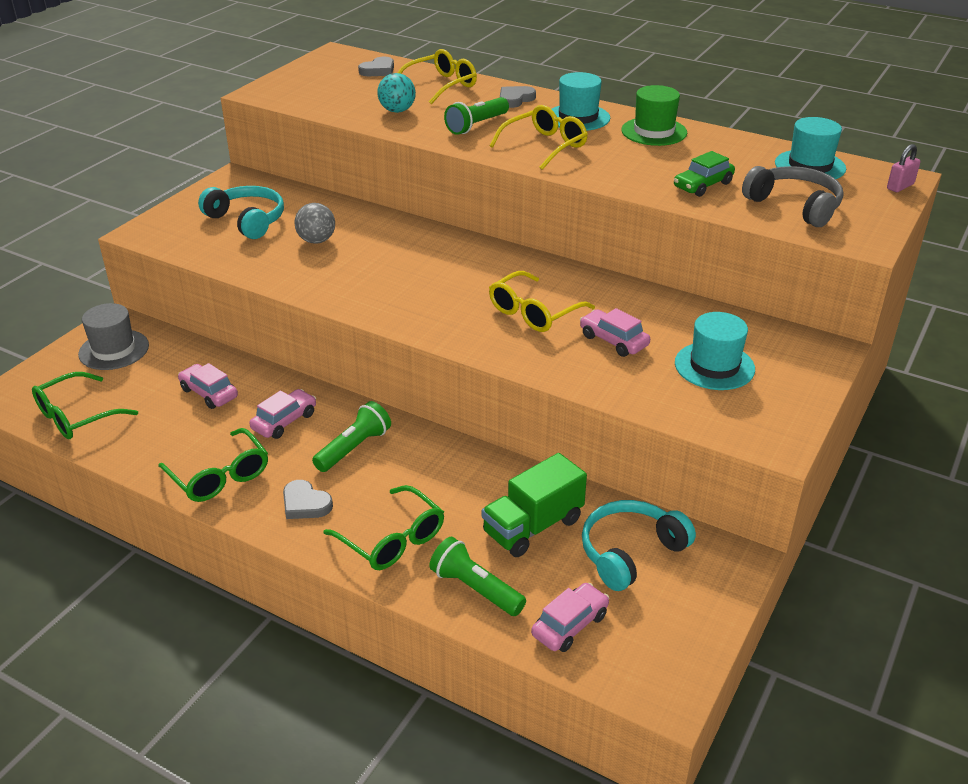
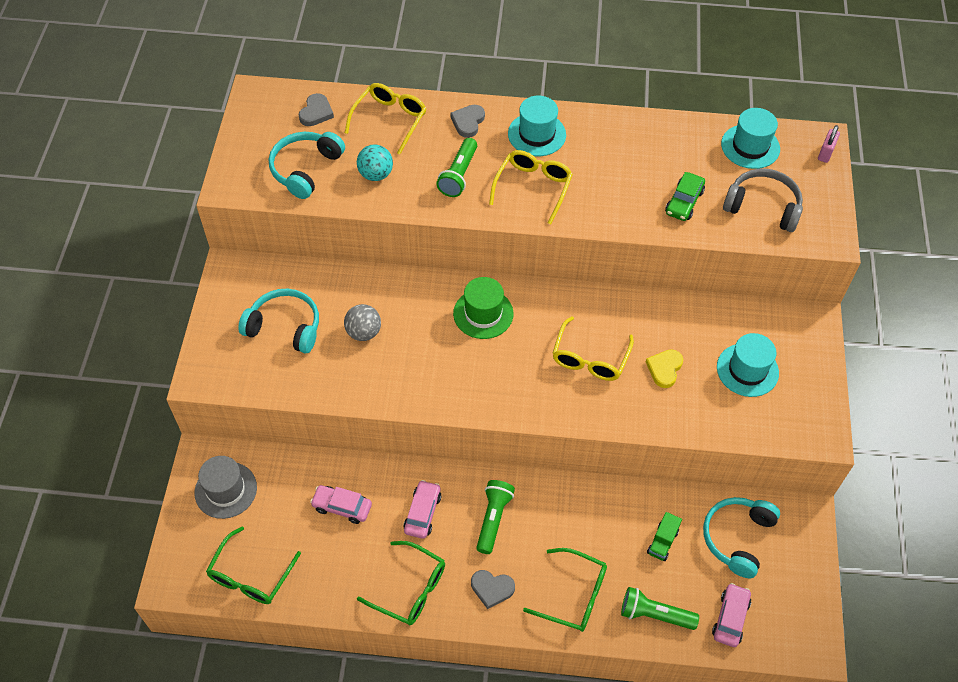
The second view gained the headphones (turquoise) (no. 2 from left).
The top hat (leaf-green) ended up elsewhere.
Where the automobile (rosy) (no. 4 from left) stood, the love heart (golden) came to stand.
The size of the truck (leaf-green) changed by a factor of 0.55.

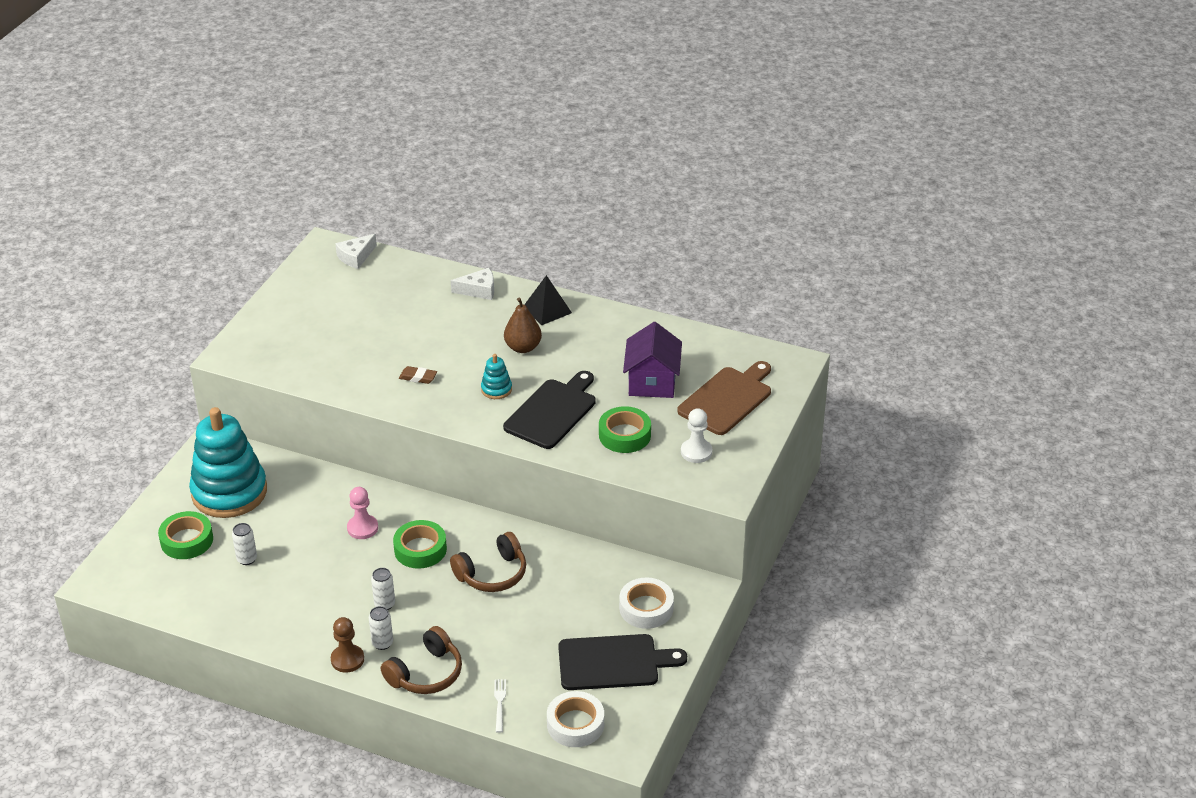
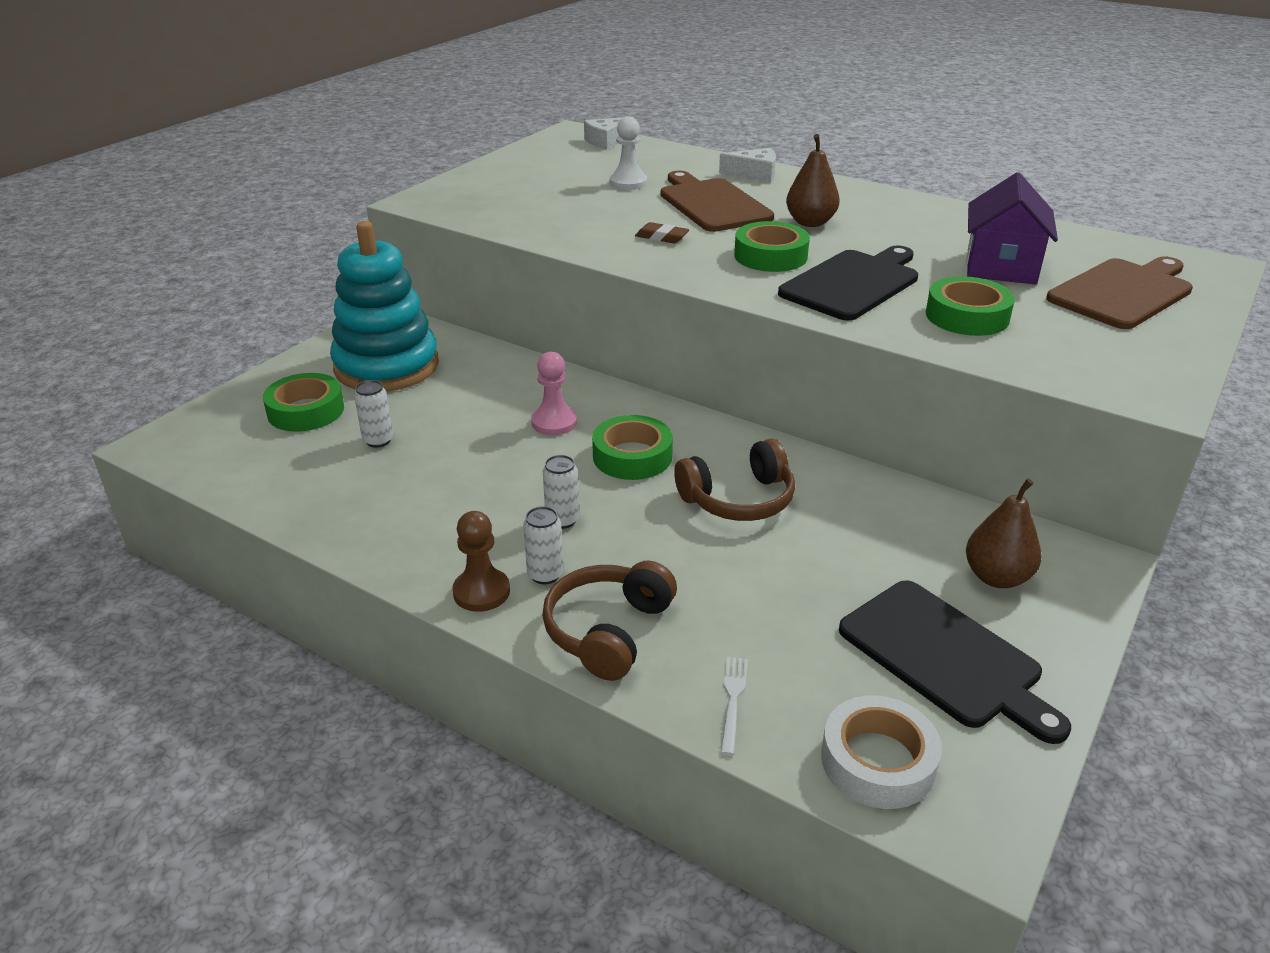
The second view lost the pyramid shape (ebony).
The second view gained the cutting board (brown) (no. 1 from left).
The game pawn (white) ended up elsewhere.
Where the stacking rings (turquoise) (no. 2 from left) stood, the sticky tape (leaf-green) (no. 3 from left) came to stand.
Where the sticky tape (white) (no. 2 from left) stood, the pear fruit (brown) (no. 2 from left) came to stand.
The headphones (brown) (no. 1 from left) ended up facing another way, 150 degrees clockwise from before.
The cutting board (ebony) (no. 2 from left) ended up facing another way, 45 degrees clockwise from before.

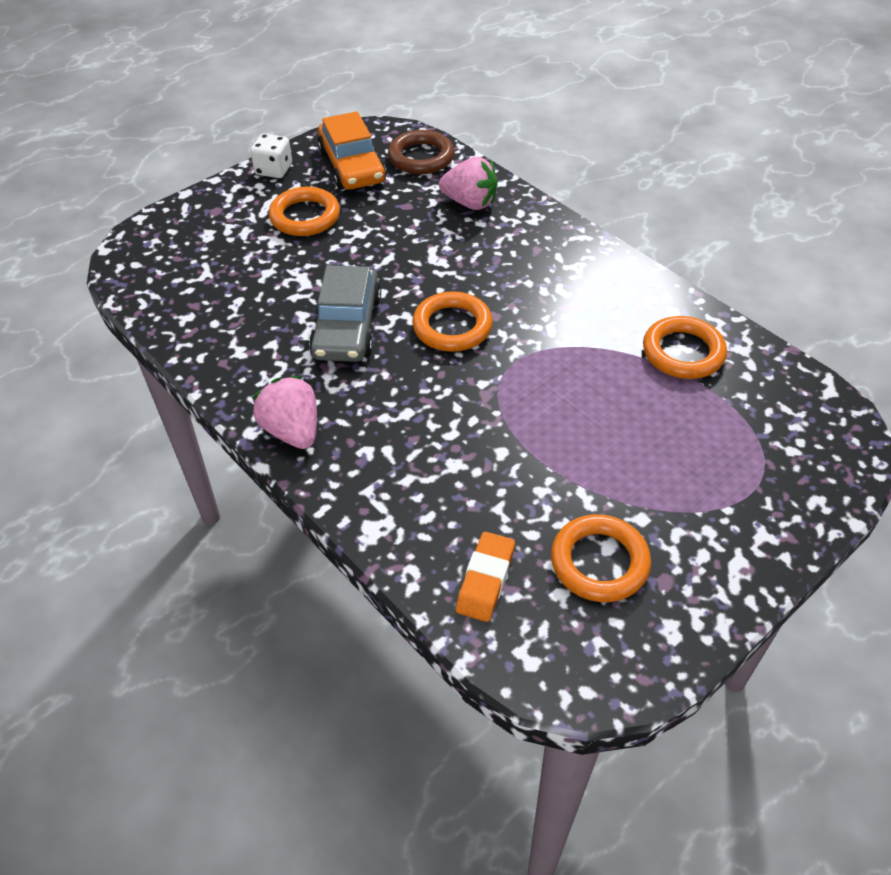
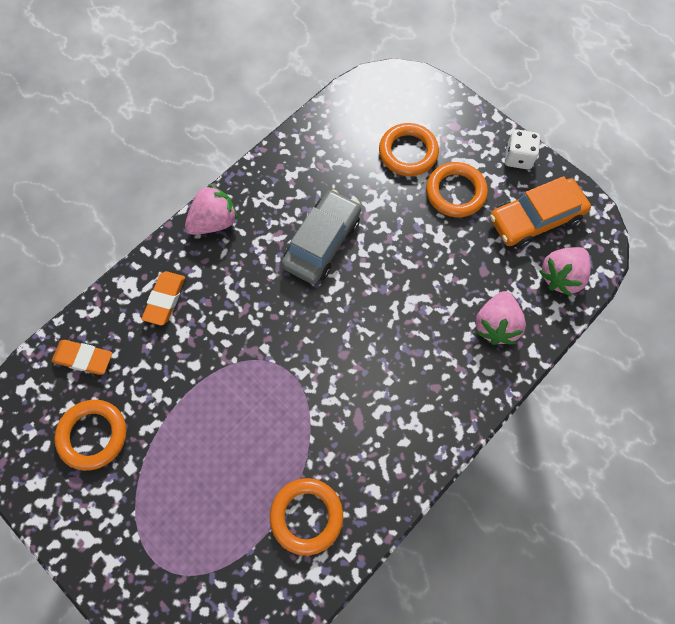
The second view gained the eraser (orange) (no. 2 from left).
The ring (orange) (no. 2 from left in the first image) ended up elsewhere.
Where the ring (brown) stood, the berry (rosy) (no. 3 from left) came to stand.
The automobile (gray) ended up facing another way, 120 degrees clockwise from before.

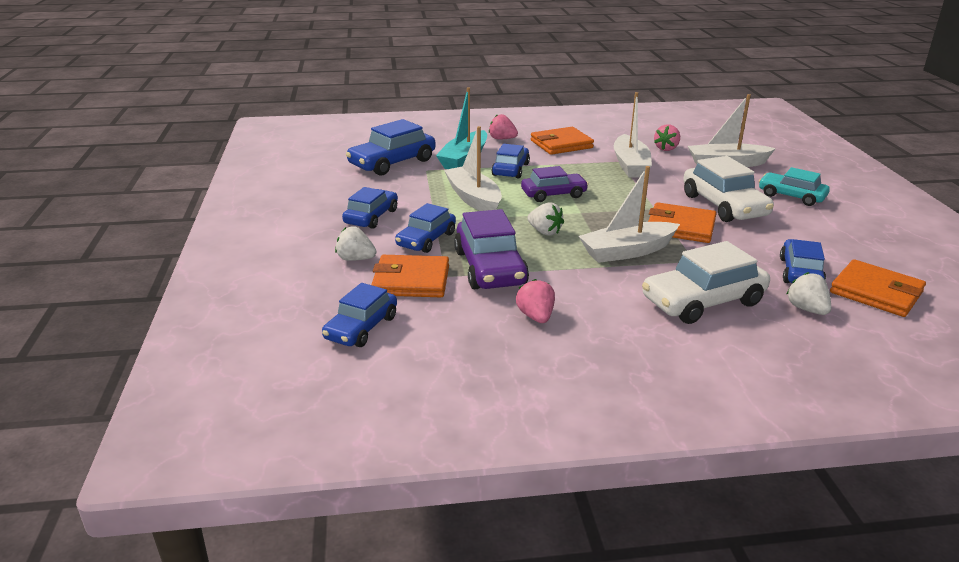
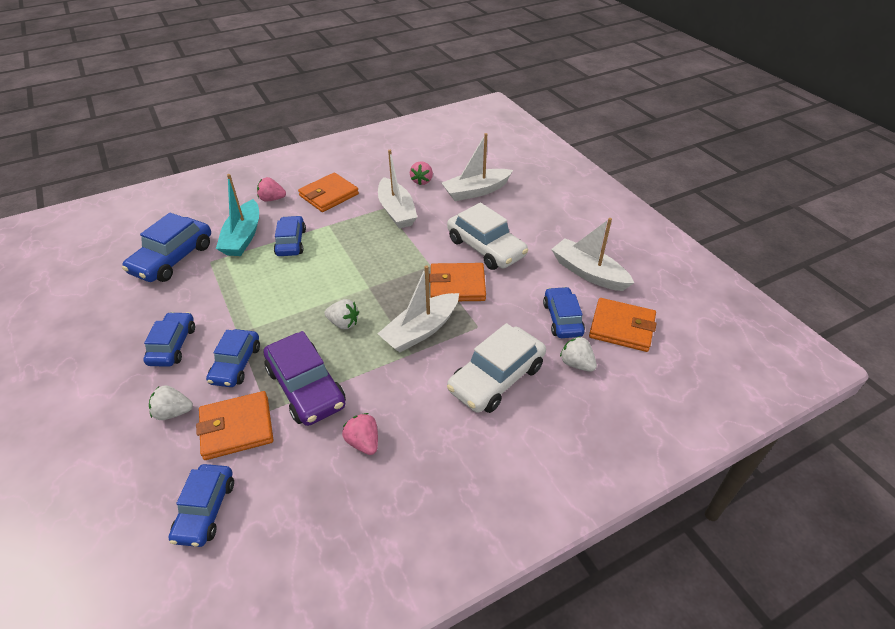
The second view lost the automobile (royal purple) (no. 2 from left).
The second view lost the automobile (turquoise).
The sailboat (white) (no. 1 from left in the first image) ended up elsewhere.

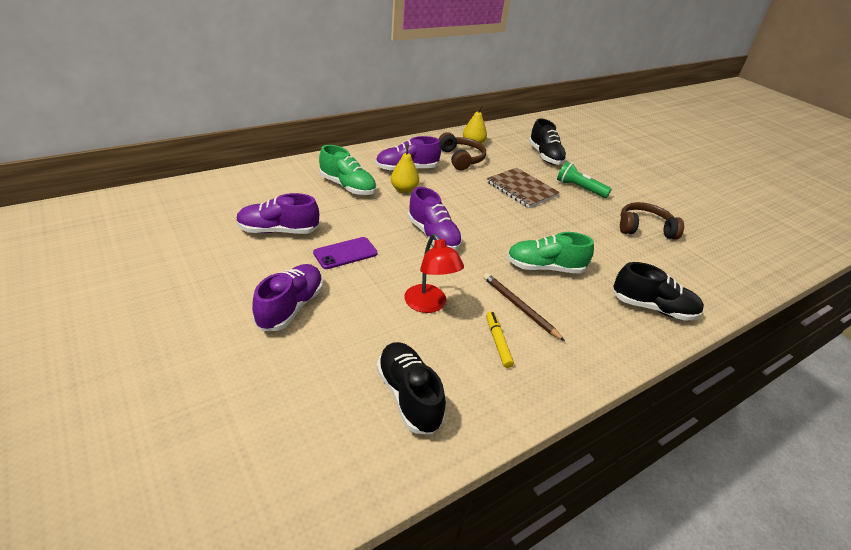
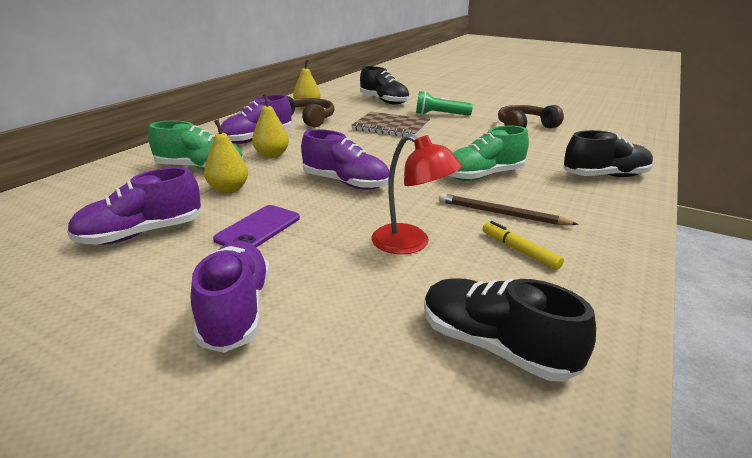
The second view gained the pear fruit (golden) (no. 1 from left).

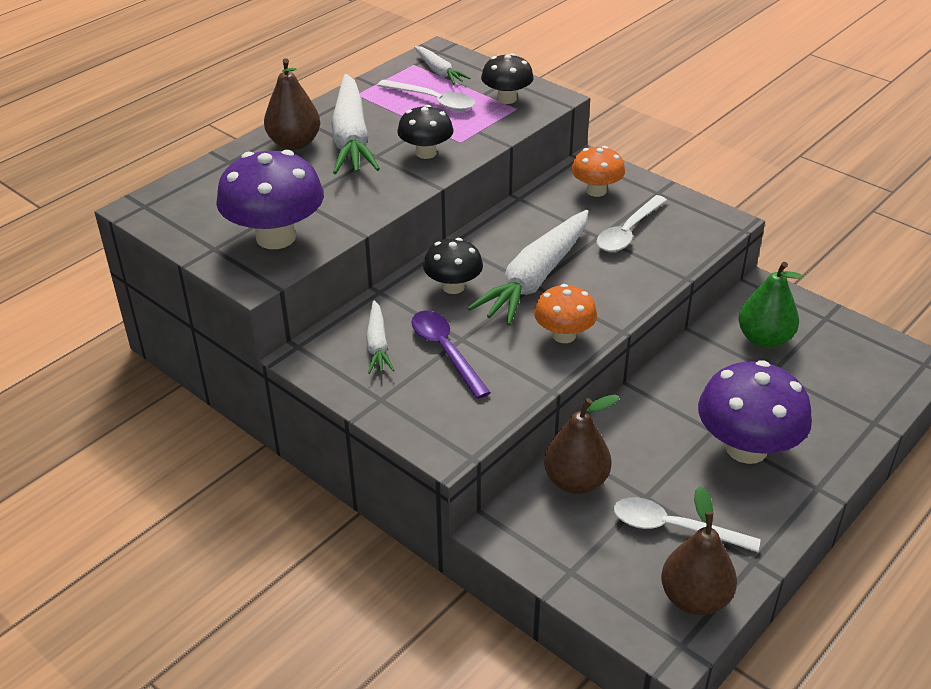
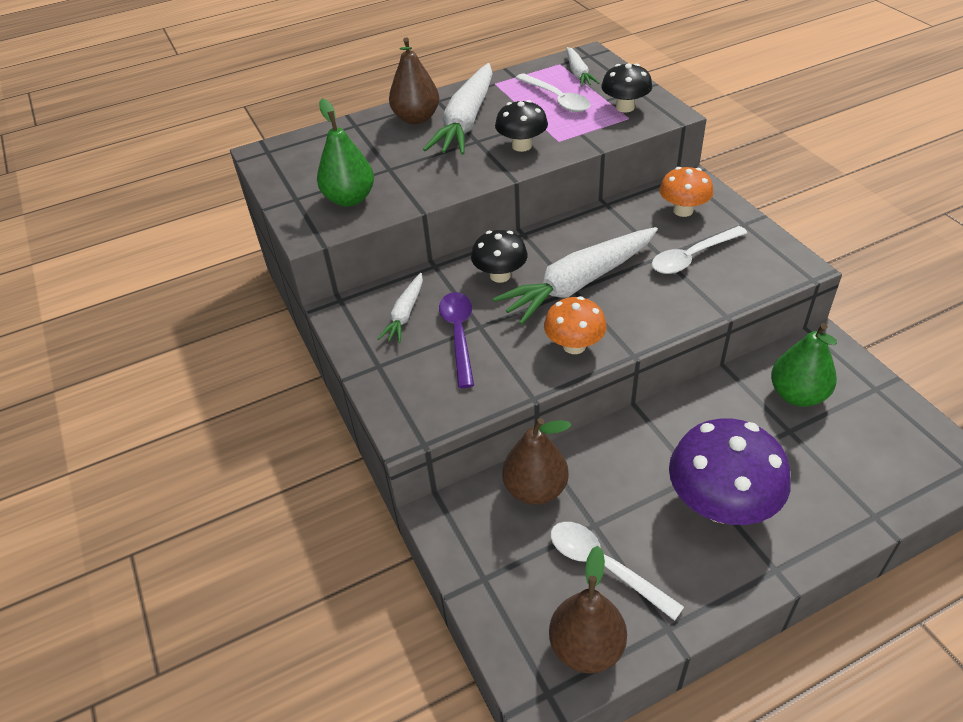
Where the toadstool (royal purple) (no. 1 from left) stood, the pear fruit (leaf-green) (no. 1 from left) came to stand.

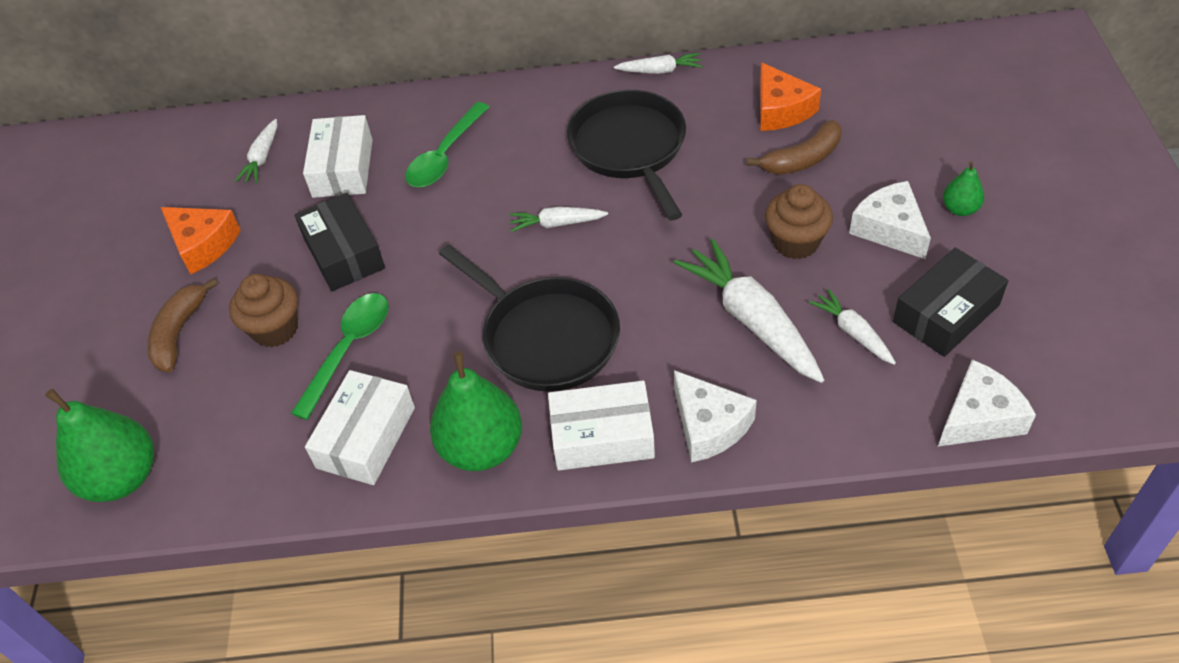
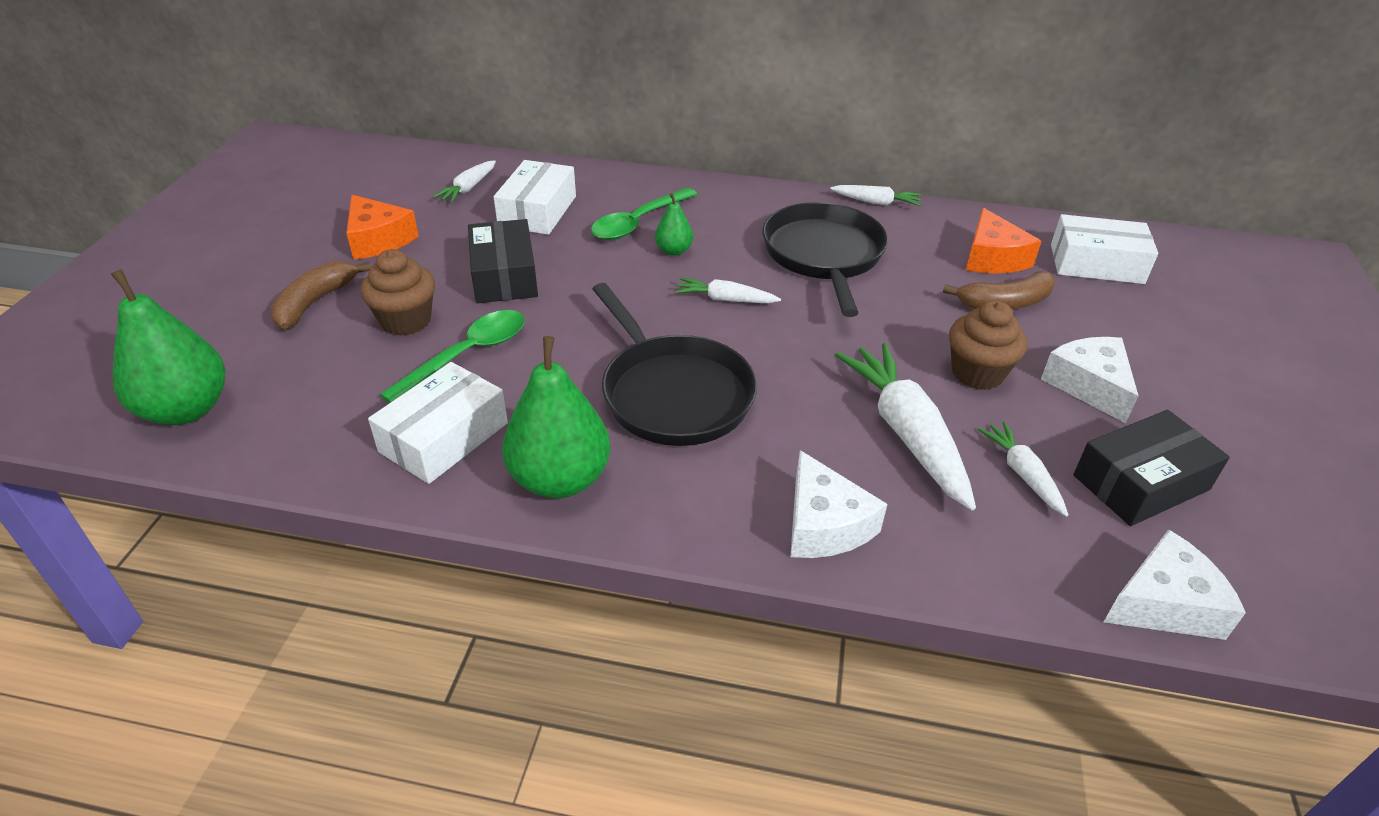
The package (white) (no. 3 from left) ended up elsewhere.
The pear fruit (leaf-green) (no. 3 from left) ended up elsewhere.

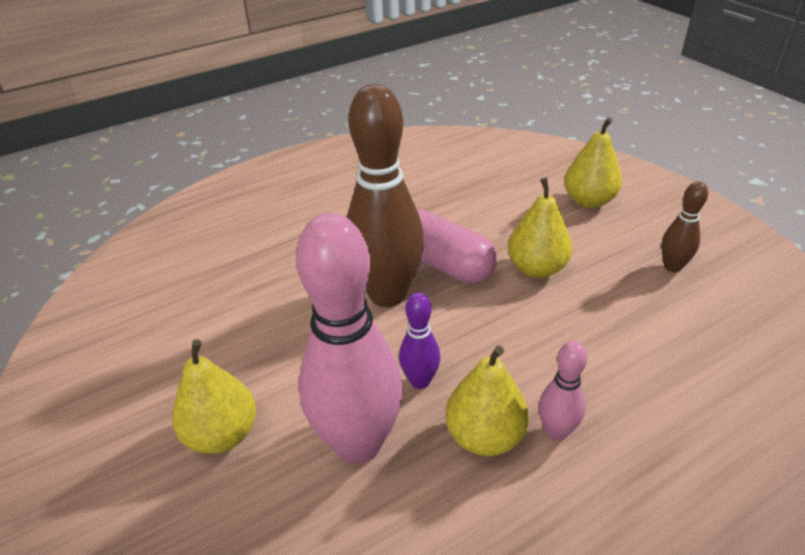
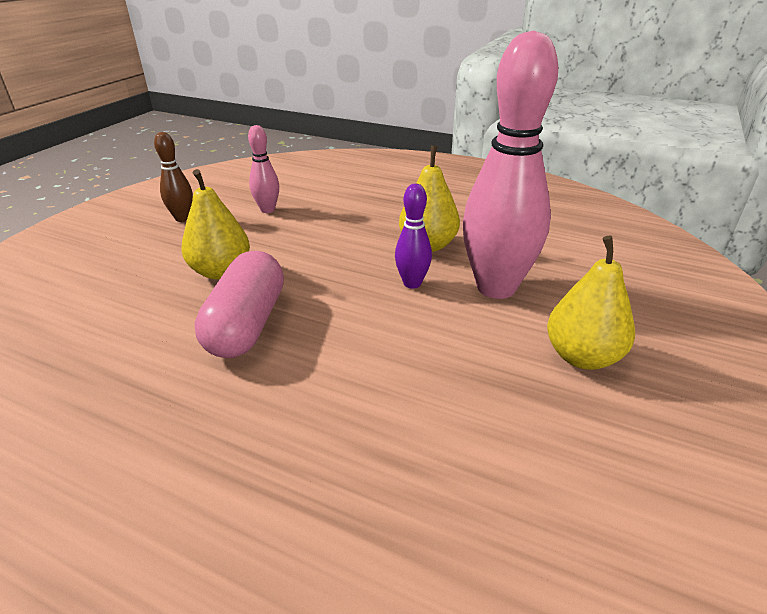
The second view lost the skittle (brown) (no. 1 from left).
The second view lost the pear fruit (golden) (no. 4 from left).
The skittle (rosy) (no. 2 from left in the first image) ended up elsewhere.

